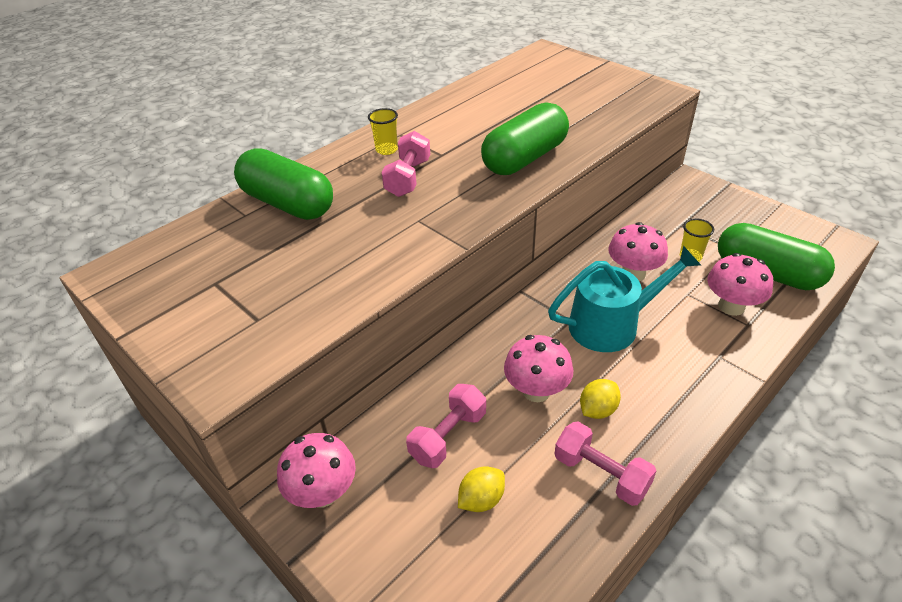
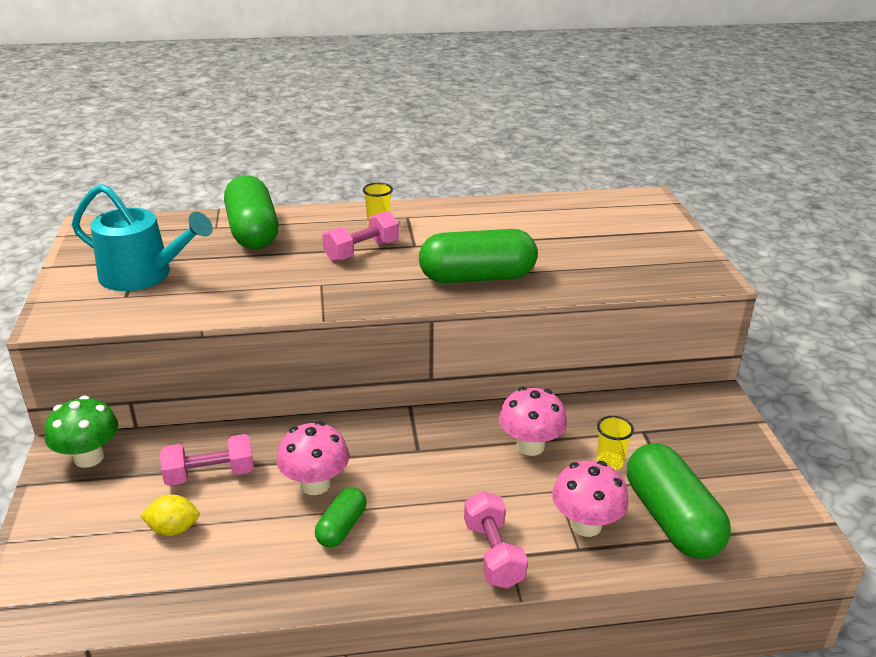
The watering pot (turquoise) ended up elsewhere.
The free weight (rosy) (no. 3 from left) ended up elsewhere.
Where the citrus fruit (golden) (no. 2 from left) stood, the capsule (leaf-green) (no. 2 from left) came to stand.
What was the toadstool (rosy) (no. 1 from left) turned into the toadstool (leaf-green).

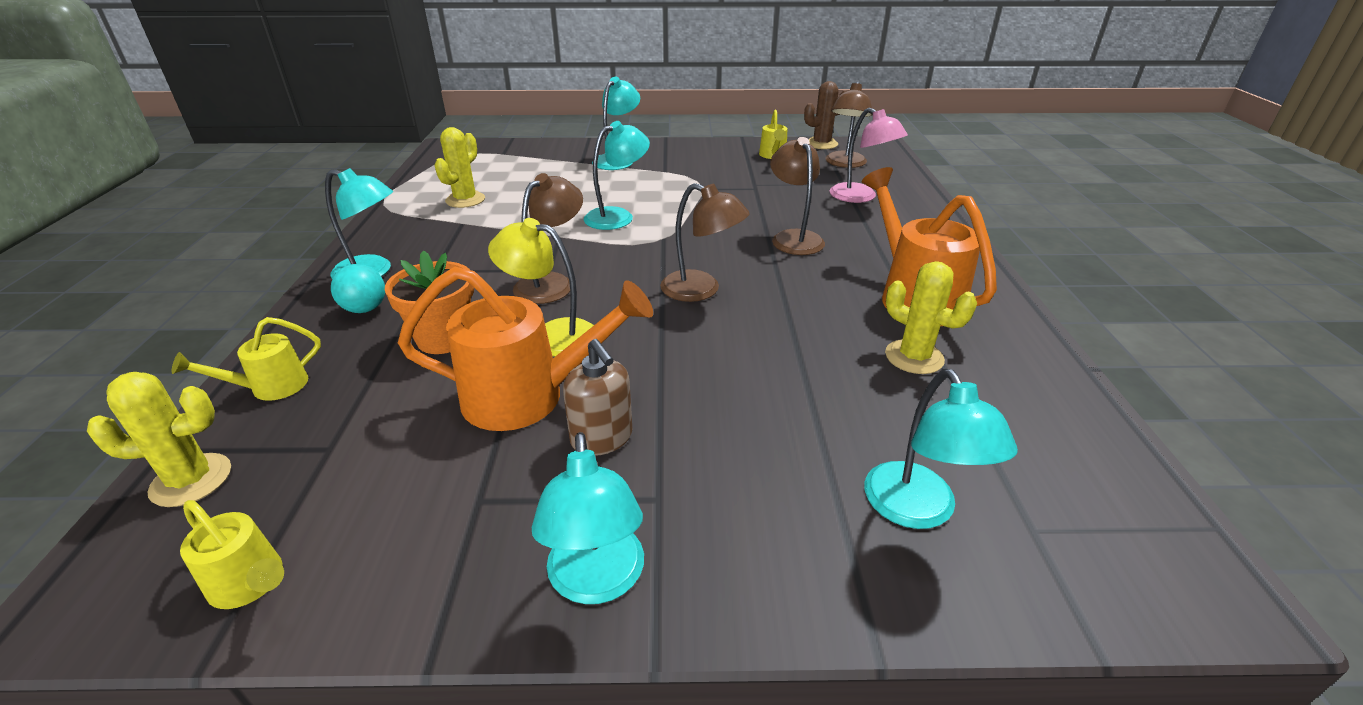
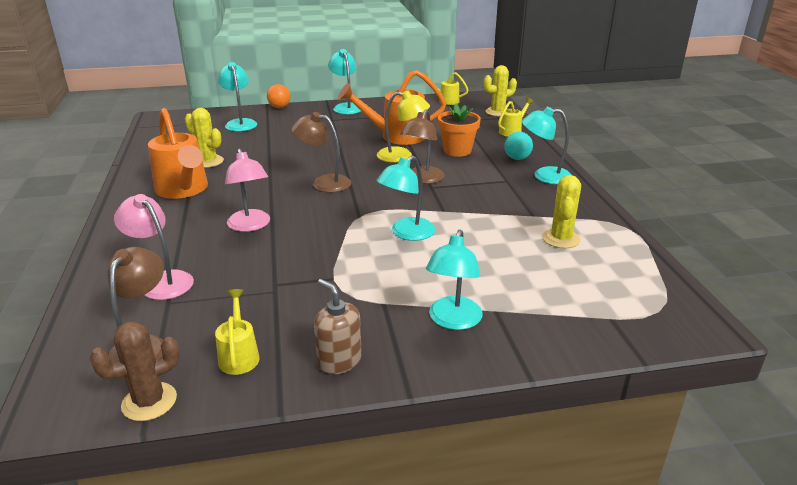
The second view gained the sphere (orange).
The soap dispenser (brown) ended up elsewhere.
What was the reading lamp (brown) (no. 3 from left) turned into the reading lamp (rosy) (no. 2 from left).

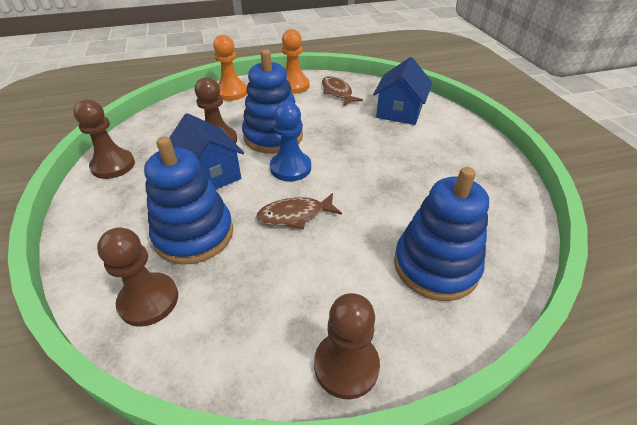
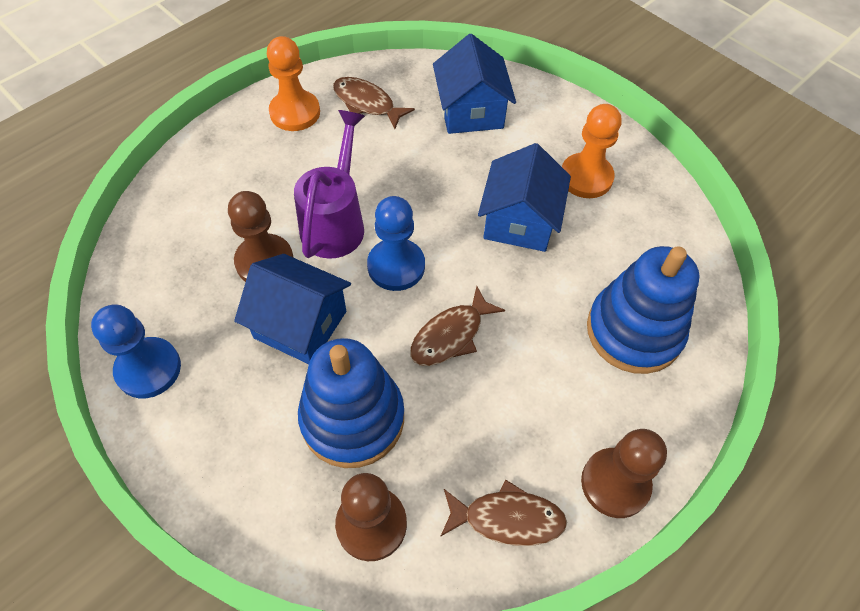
The second view gained the fish (brown) (no. 3 from left).
The second view gained the house (cobalt) (no. 3 from left).
The game pawn (orange) (no. 1 from left in the first image) ended up elsewhere.
Where the stacking rings (cobalt) (no. 2 from left) stood, the watering pot (royal purple) came to stand.
What was the game pawn (brown) (no. 1 from left) turned into the game pawn (cobalt) (no. 1 from left).

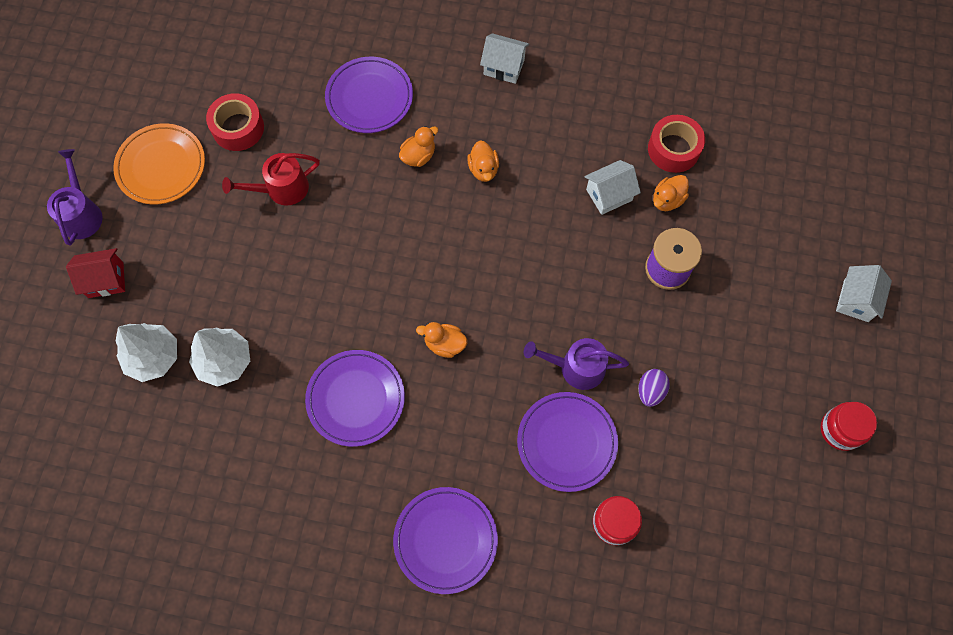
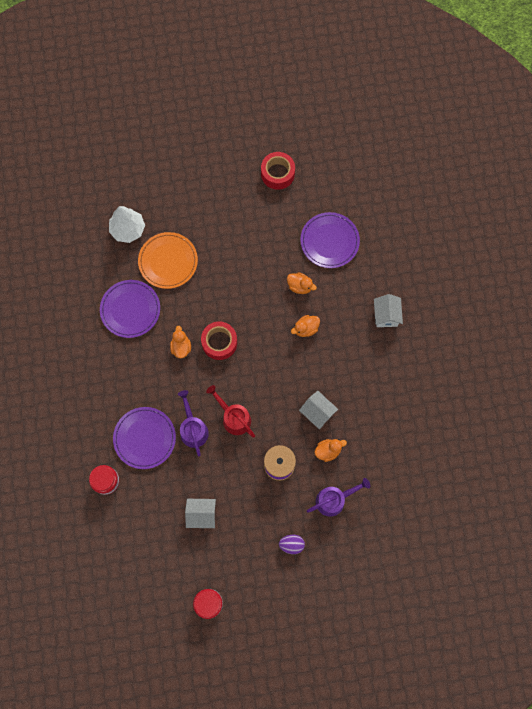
The second view lost the house (red).
The second view lost the toy tree (white) (no. 1 from left).
The second view lost the flat dish (royal purple) (no. 3 from left).
The watering pot (royal purple) (no. 1 from left in the first image) ended up elsewhere.
The flat dish (orange) ended up elsewhere.
The watering pot (red) ended up elsewhere.
The egg (royal purple) ended up elsewhere.
The sticky tape (red) (no. 2 from left in the first image) ended up elsewhere.
The house (white) (no. 3 from left in the first image) ended up elsewhere.
The rubber duck (orange) (no. 4 from left) ended up facing another way, 135 degrees clockwise from before.

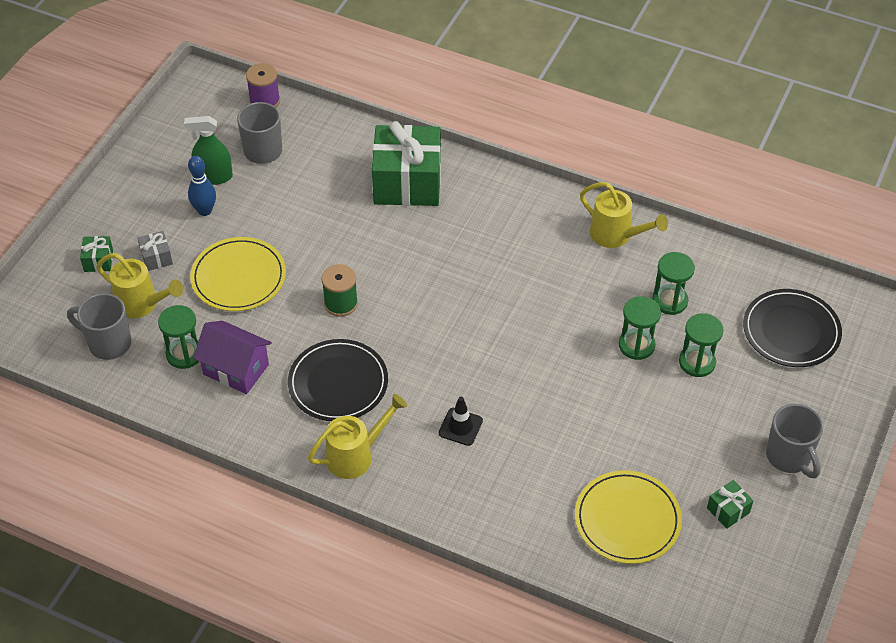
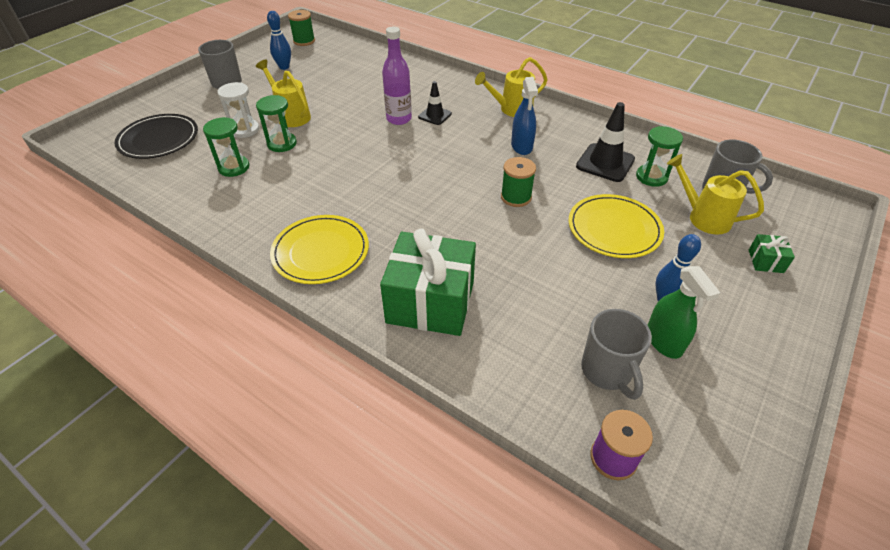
The second view lost the gift (gray).
The second view gained the reel of thread (leaf-green) (no. 1 from left).
The second view gained the drink bottle (royal purple).
The flat dish (golden) (no. 2 from left in the first image) ended up elsewhere.
The watering pot (golden) (no. 3 from left in the first image) ended up elsewhere.
Where the house (royal purple) stood, the safety cone (ebony) (no. 2 from left) came to stand.
Where the flat dish (ebony) (no. 1 from left) stood, the sprayer (cobalt) came to stand.
Where the gift (leaf-green) (no. 3 from left) stood, the skittle (cobalt) (no. 1 from left) came to stand.
What was the sand timer (leaf-green) (no. 4 from left) turned into the sand timer (white).
The sprayer (leaf-green) ended up facing another way, 60 degrees clockwise from before.

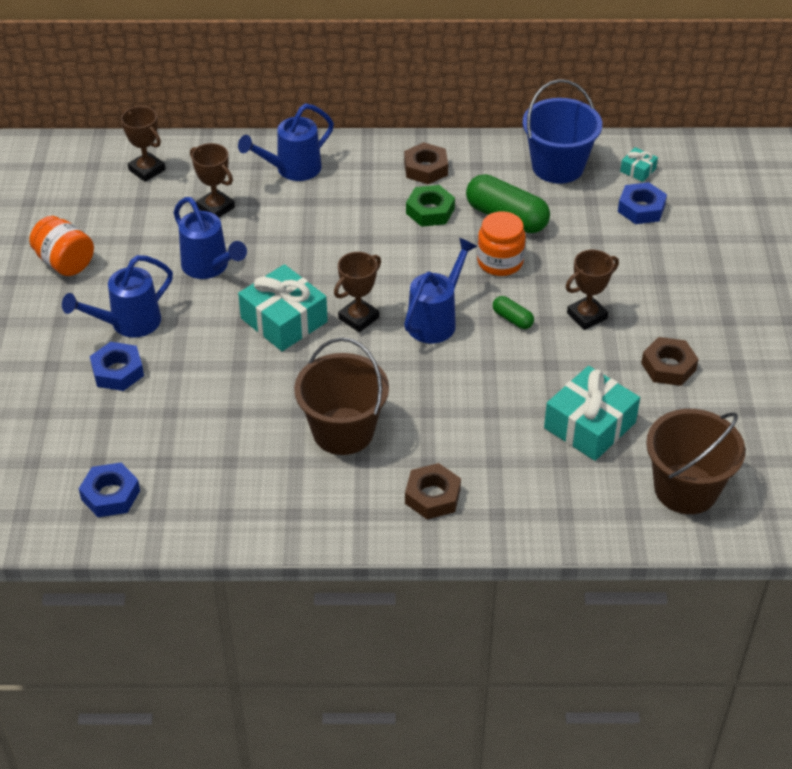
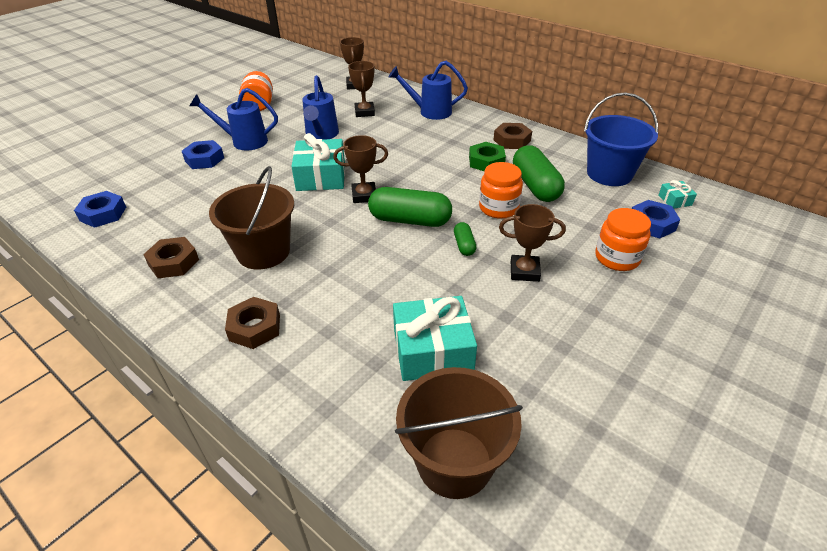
The second view gained the preserve jar (orange) (no. 3 from left).
The hex nut (brown) (no. 3 from left in the first image) ended up elsewhere.
Where the watering pot (cobalt) (no. 4 from left) stood, the capsule (leaf-green) (no. 1 from left) came to stand.

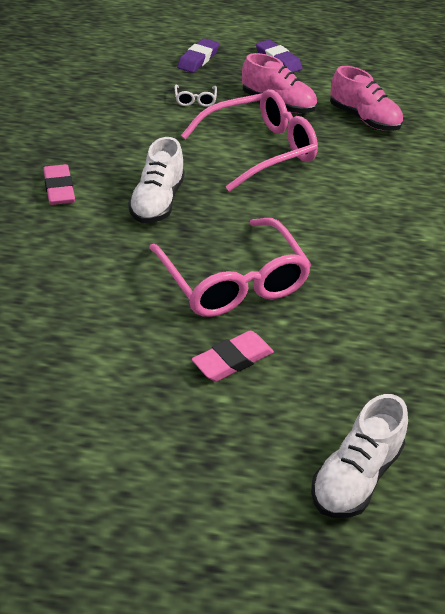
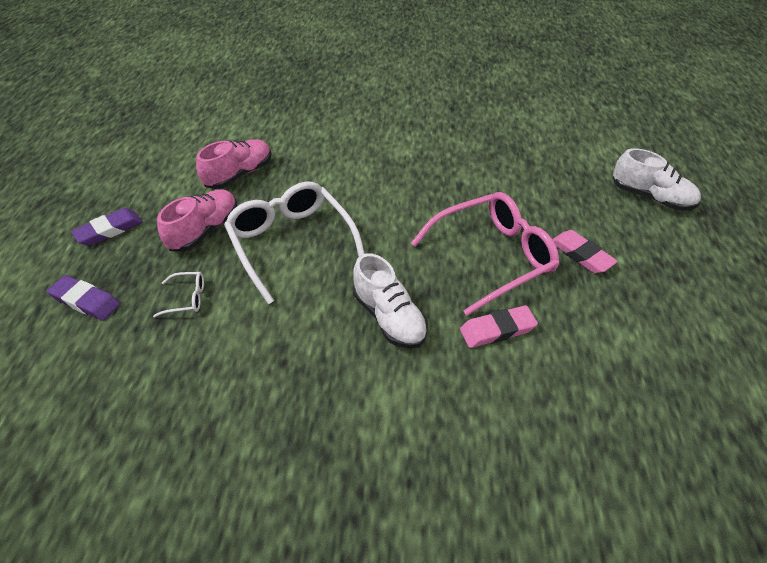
The eraser (rosy) (no. 1 from left) ended up elsewhere.
What was the spectacles (rosy) (no. 2 from left) turned into the spectacles (white) (no. 2 from left).
The shoe (white) (no. 1 from left) ended up facing another way, 45 degrees clockwise from before.

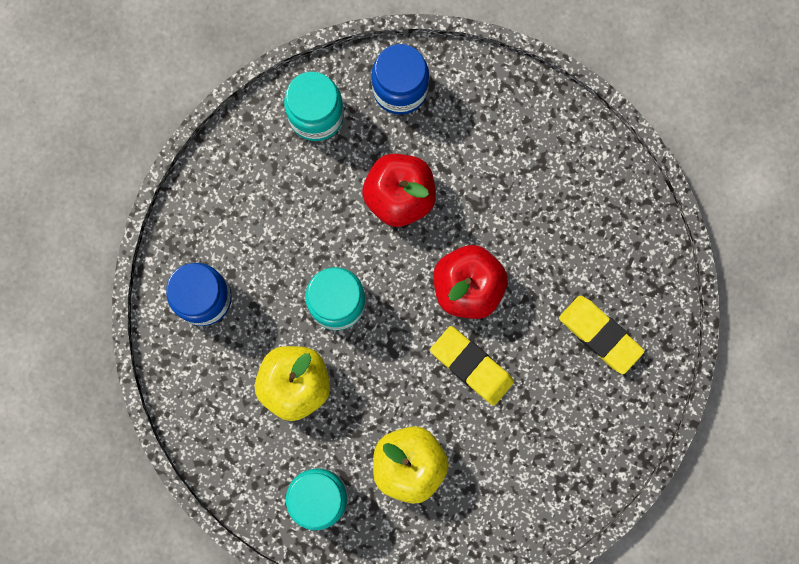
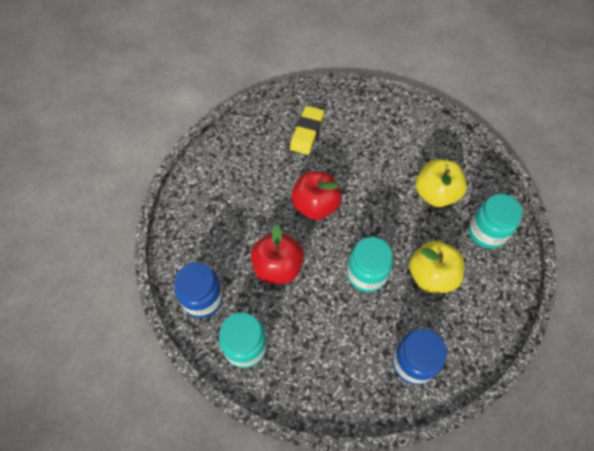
The second view lost the eraser (golden) (no. 1 from left).

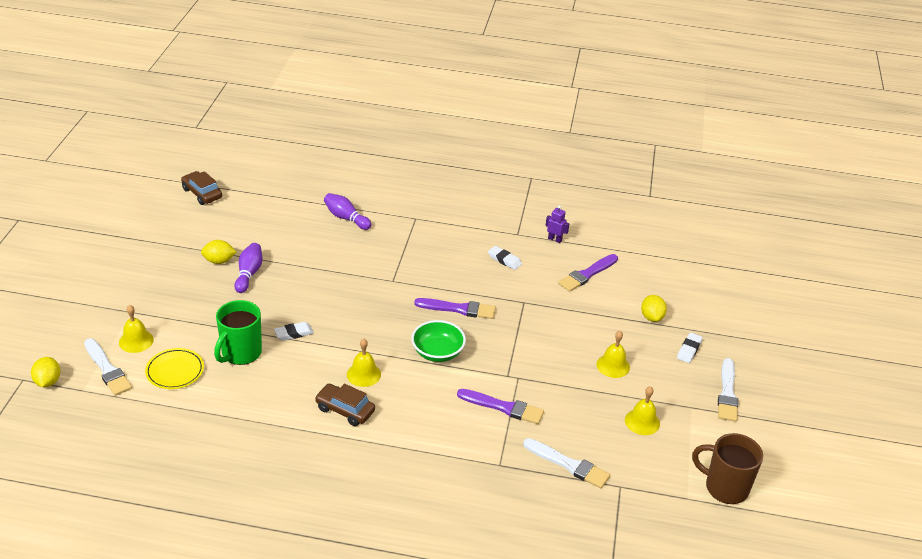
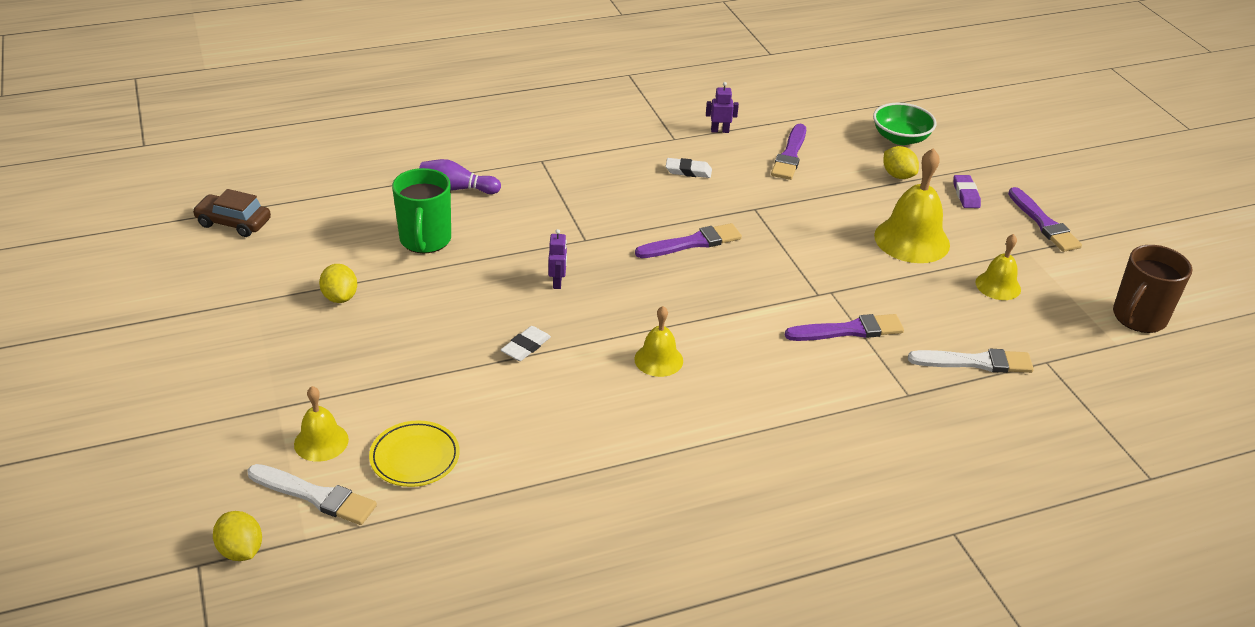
The second view lost the skittle (royal purple) (no. 1 from left).
The second view lost the automobile (brown) (no. 2 from left).
The second view gained the toy robot (royal purple) (no. 1 from left).
The mug (leaf-green) ended up elsewhere.
The serving bowl (leaf-green) ended up elsewhere.
What was the eraser (white) (no. 3 from left) turned into the eraser (royal purple).
What was the paint brush (white) (no. 3 from left) turned into the paint brush (royal purple) (no. 4 from left).
The citrus fruit (golden) (no. 2 from left) ended up facing another way, 75 degrees counterclockwise from before.
The mug (brown) ended up facing another way, 45 degrees counterclockwise from before.
The size of the hand bell (golden) (no. 3 from left) changed by a factor of 1.74.

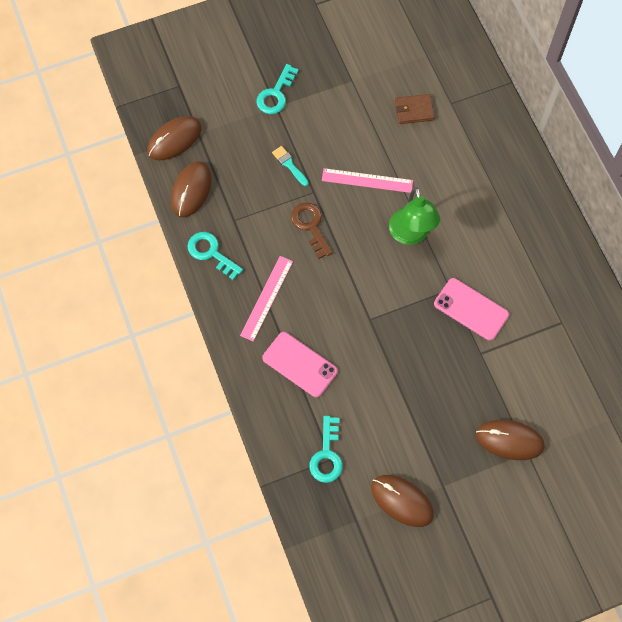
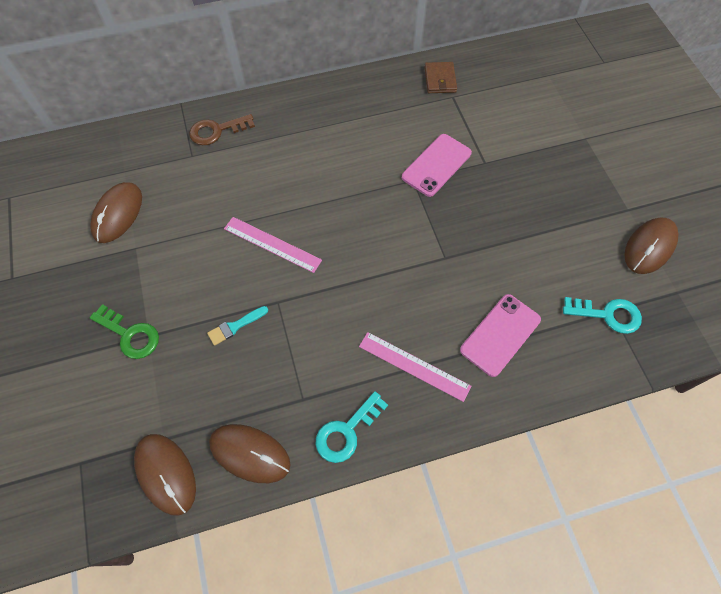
The second view lost the reading lamp (leaf-green).
The key (brown) ended up elsewhere.
The card wallet (brown) ended up elsewhere.
The PC mouse (brown) (no. 4 from left in the first image) ended up elsewhere.
What was the key (turquoise) (no. 2 from left) turned into the key (leaf-green).
The straightedge (rosy) (no. 2 from left in the first image) ended up facing another way, 75 degrees counterclockwise from before.

